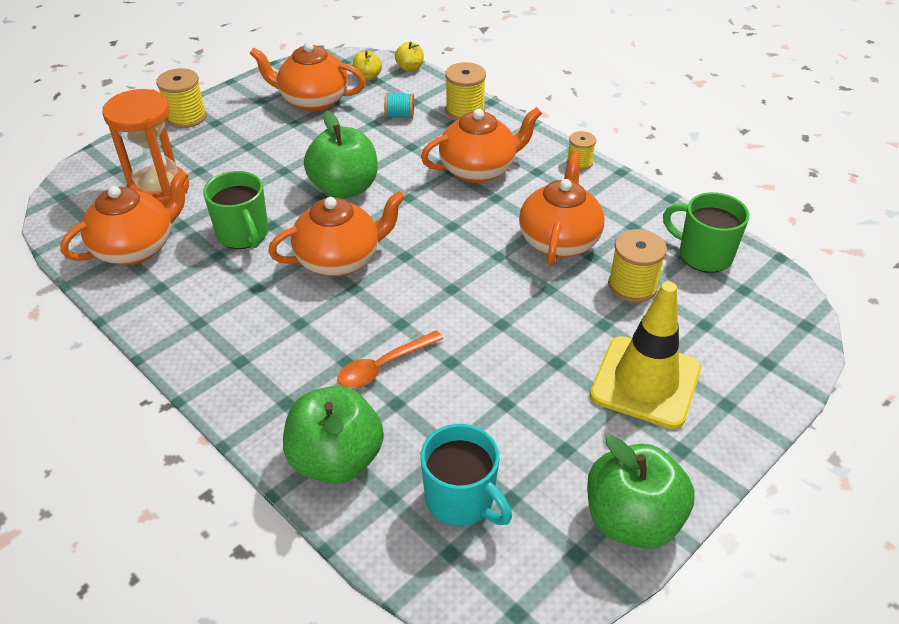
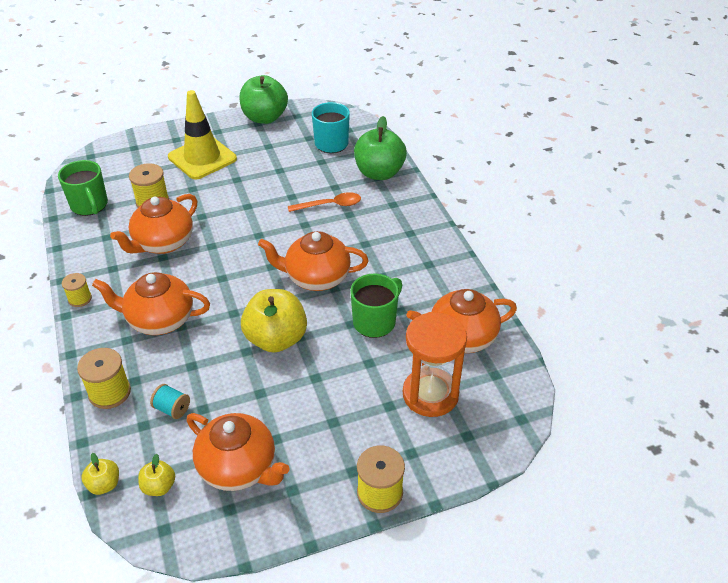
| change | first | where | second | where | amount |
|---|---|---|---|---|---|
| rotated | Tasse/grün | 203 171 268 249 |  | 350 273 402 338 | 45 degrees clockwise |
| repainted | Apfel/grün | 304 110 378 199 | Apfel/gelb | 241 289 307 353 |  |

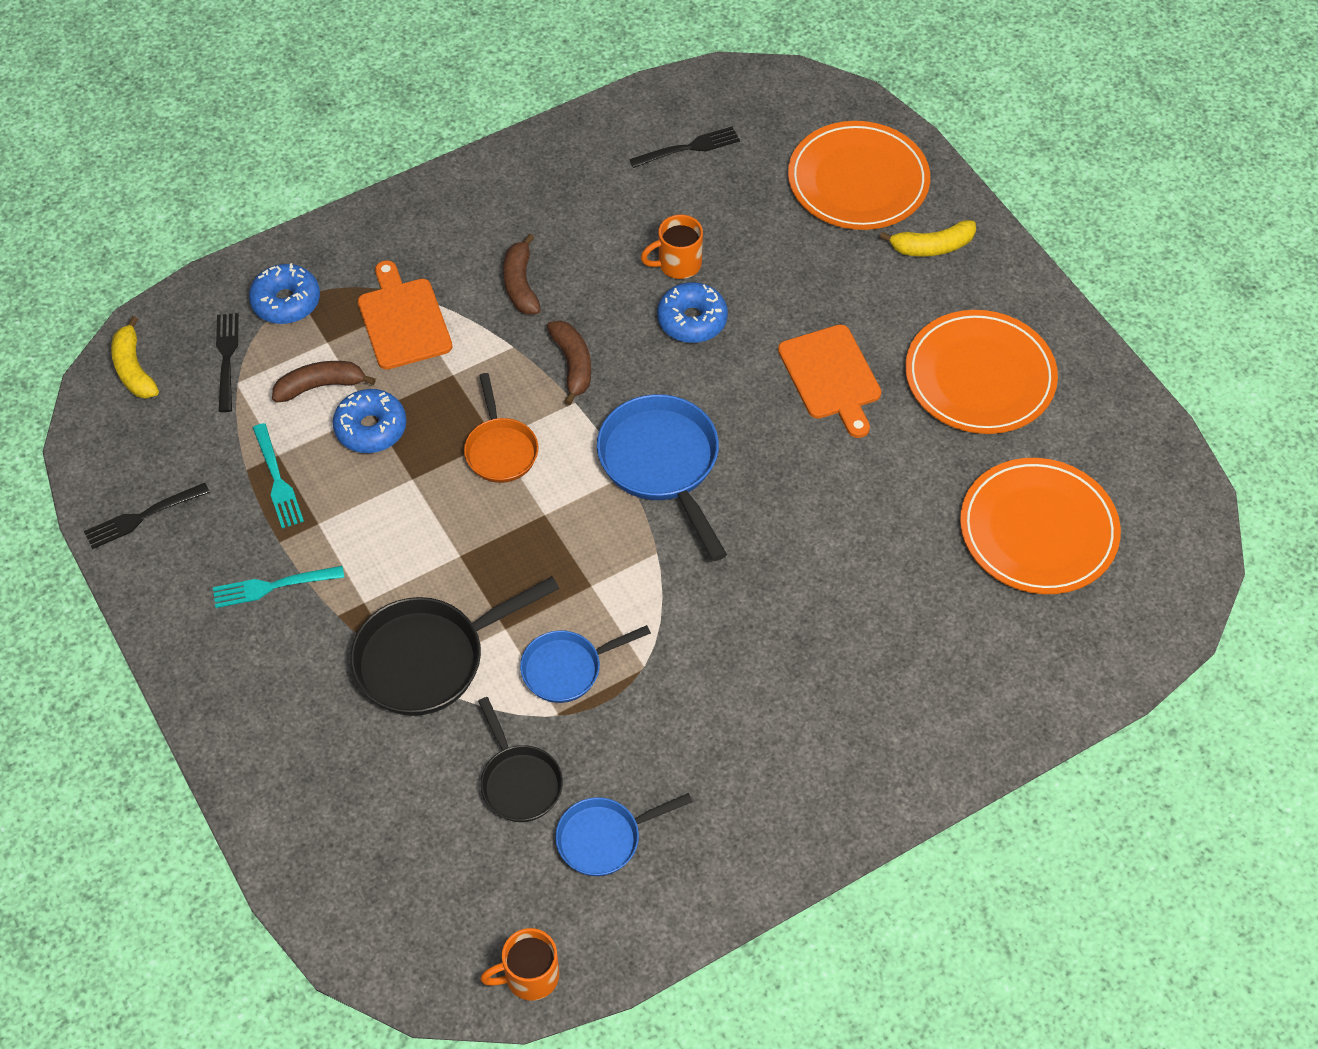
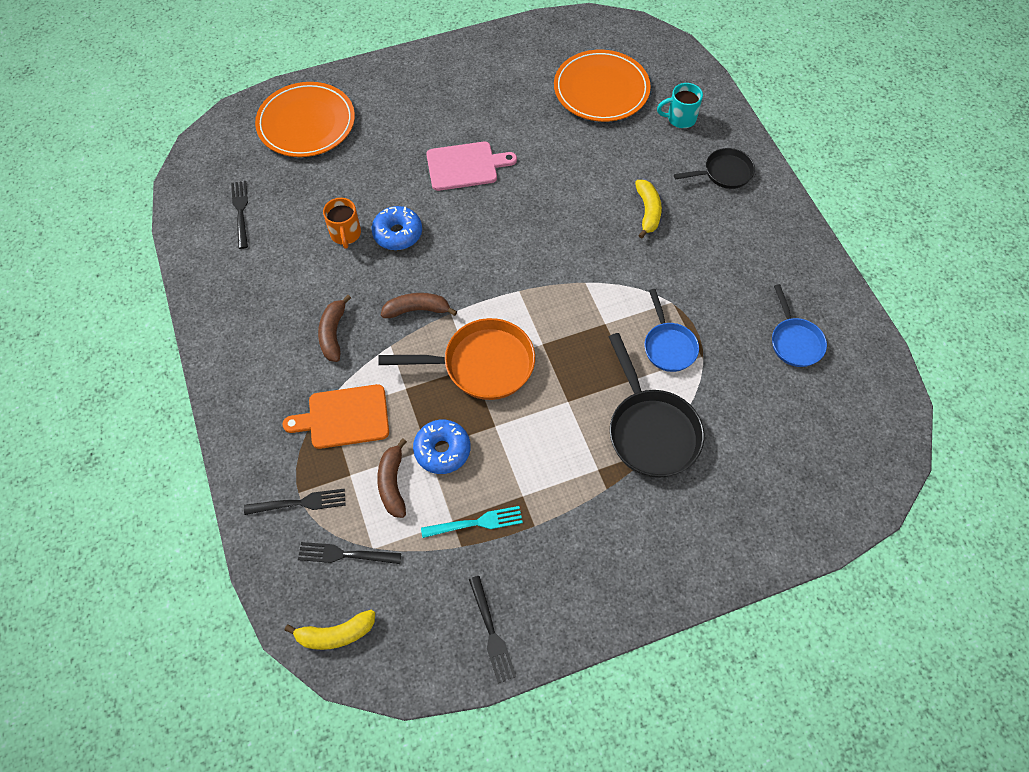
| change | first | where | second | where | amount |
|---|---|---|---|---|---|
| gone | Gabel/türkis | 213 566 344 608 |  |  |  |
| swapped | Donut/blau | 249 263 320 324 | Gabel/schwarz | 244 489 346 515 |  |
| scaled | Pfanne/orange | 464 373 538 483 |  | 378 318 535 400 | x1.64 |
| shifted | Pfanne/schwarz | 478 697 563 822 |  | 674 148 755 189 |  |
| gone | Tasse/orange | 480 928 559 1001 |  |  |  |
| rotated | Banane/braun | 503 234 541 315 |  | 318 295 351 362 | 90 degrees clockwise |
| gone | Pfanne/blau | 597 394 727 561 |  |  |  |
| repainted | Schneidebrett/orange | 778 324 882 438 | Schneidebrett/rosa | 426 142 517 191 |  |
| shifted | Banane/gelb | 879 220 976 257 |  | 635 180 662 239 |  |
| gone | Teller/orange | 905 310 1058 434 |  |  |  |
| new |  |  | Tasse/türkis | 657 83 703 128 |  |

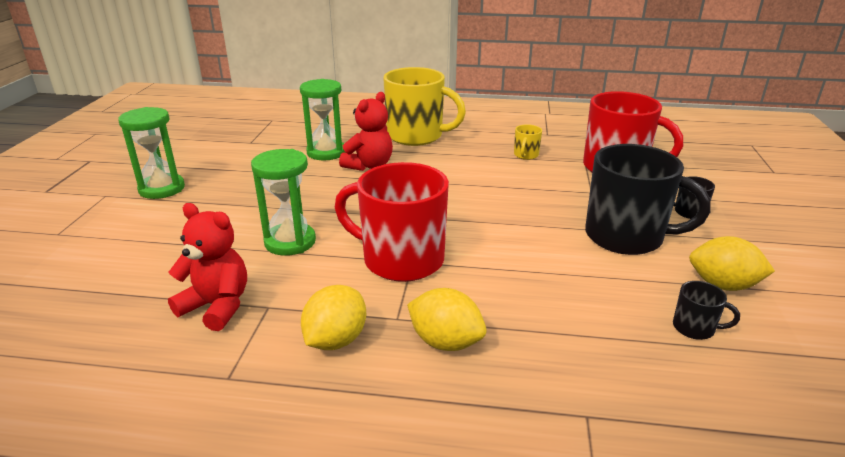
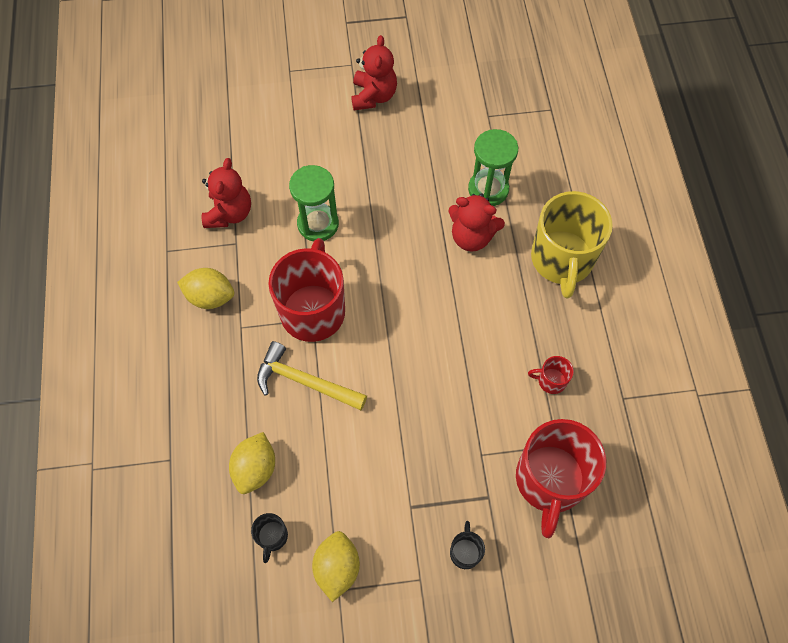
| change | first | where | second | where | amount |
|---|---|---|---|---|---|
| swapped | Sanduhr/grün | 118 107 185 199 | Teddybär/rot | 351 35 397 110 |  |
| shifted | Zitrone/gelb | 407 288 487 351 |  | 229 432 275 494 |  |
| repainted | Tasse/gelb | 514 124 542 160 | Tasse/rot | 528 356 574 394 |  |
| gone | Tasse/schwarz | 585 144 710 255 |  |  |  |
| new |  |  | Hammer/gelb | 257 341 367 410 |  |

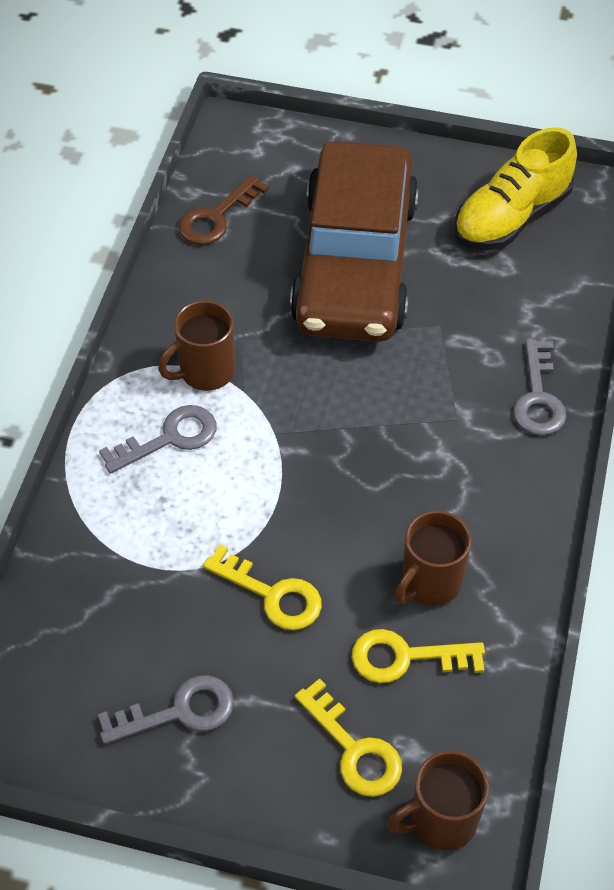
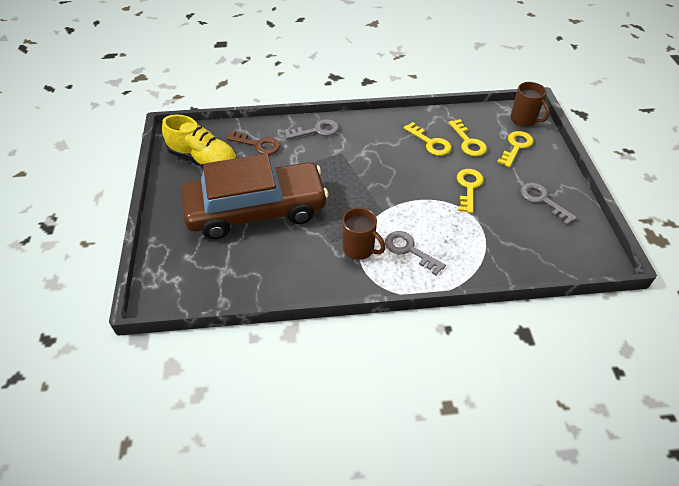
| change | first | where | second | where | amount |
|---|---|---|---|---|---|
| shifted | Schlüssel/braun | 178 175 269 245 |  | 226 131 281 155 |  |
| swapped | Tasse/braun | 395 511 471 606 | Schlüssel/gelb | 403 122 452 156 |  |

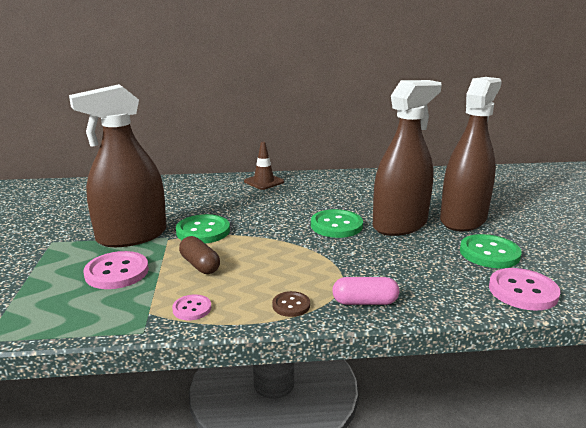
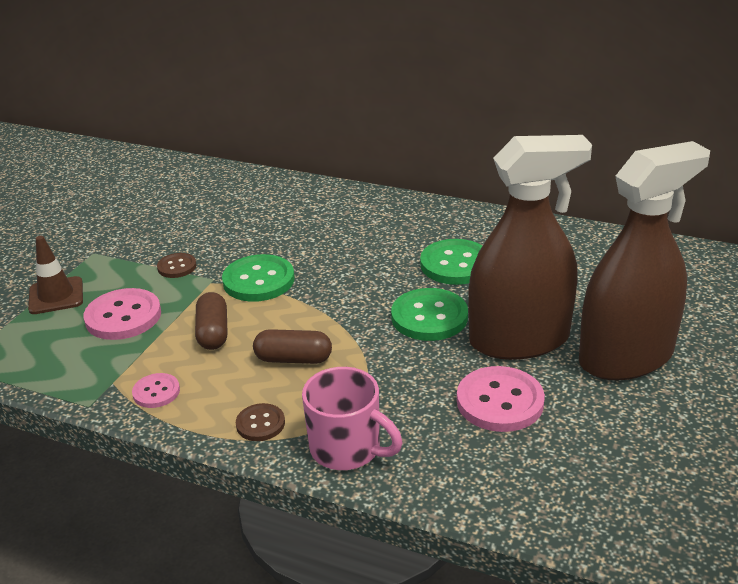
| change | first | where | second | where | amount |
|---|---|---|---|---|---|
| swapped | Sprühflasche/braun | 69 84 167 247 | Knopf/braun | 157 253 196 278 |  |
| shifted | Leitkegel/braun | 244 142 284 190 |  | 28 236 83 314 |  |
| swapped | Kapsel/rosa | 332 277 399 305 | Tasse/rosa | 302 367 403 470 |  |
| shifted | Knopf/grün | 460 234 522 268 |  | 420 239 483 285 |  |
| shifted | Knopf/rosa | 489 268 560 310 |  | 457 366 545 432 |  |
| new |  |  | Kapsel/braun | 253 329 332 364 |  |

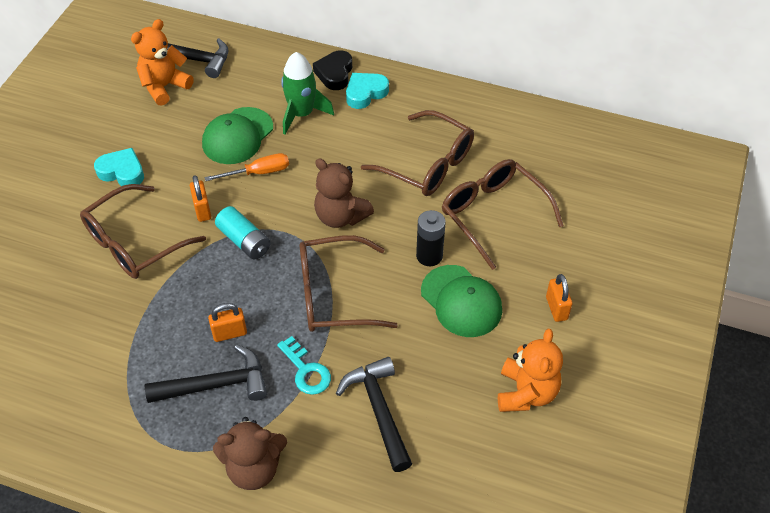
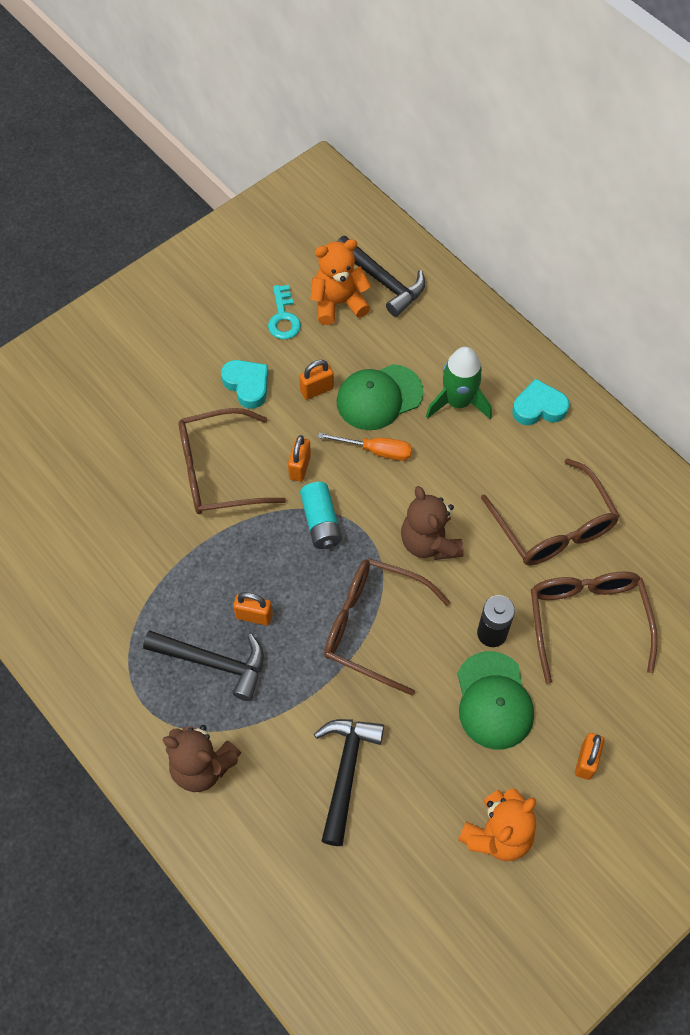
| change | first | where | second | where | amount |
|---|---|---|---|---|---|
| shifted | Schlüssel/türkis | 277 336 331 395 |  | 268 285 301 339 |  |
| gone | Herz/schwarz | 313 50 352 90 |  |  |  |
| new |  |  | Vorhängeschloss/orange | 299 360 334 400 |  |

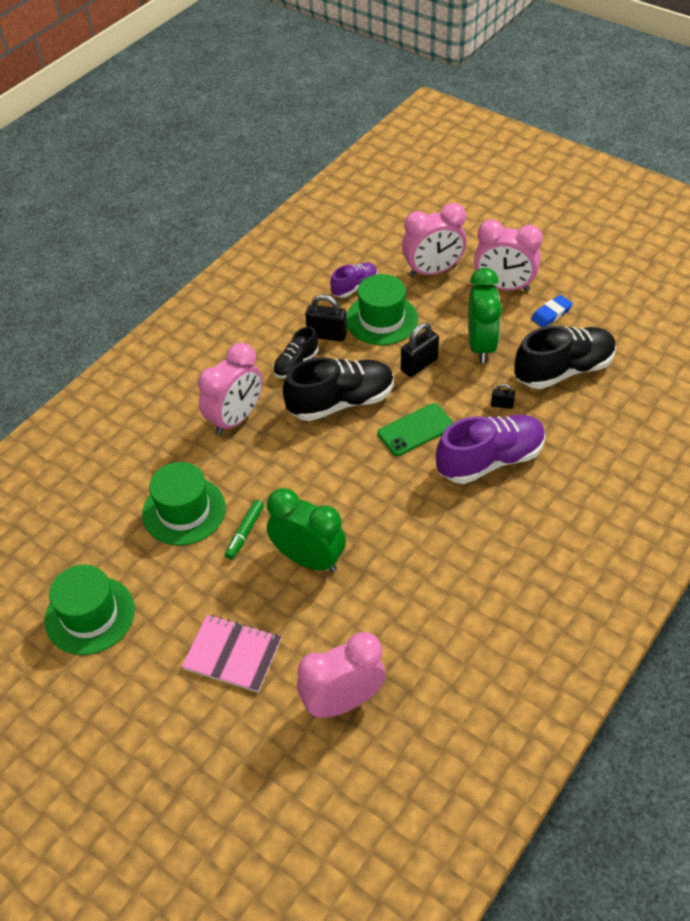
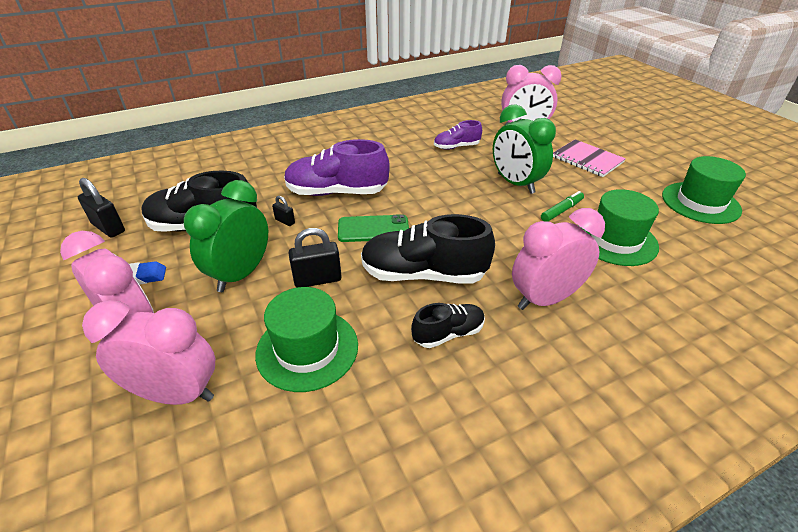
| change | first | where | second | where | amount |
|---|---|---|---|---|---|
| shifted | Vorhängeschloss/schwarz | 305 294 347 341 |  | 78 178 125 238 |  |
| shifted | Schuh/lila | 330 263 377 298 |  | 434 120 482 150 |  |

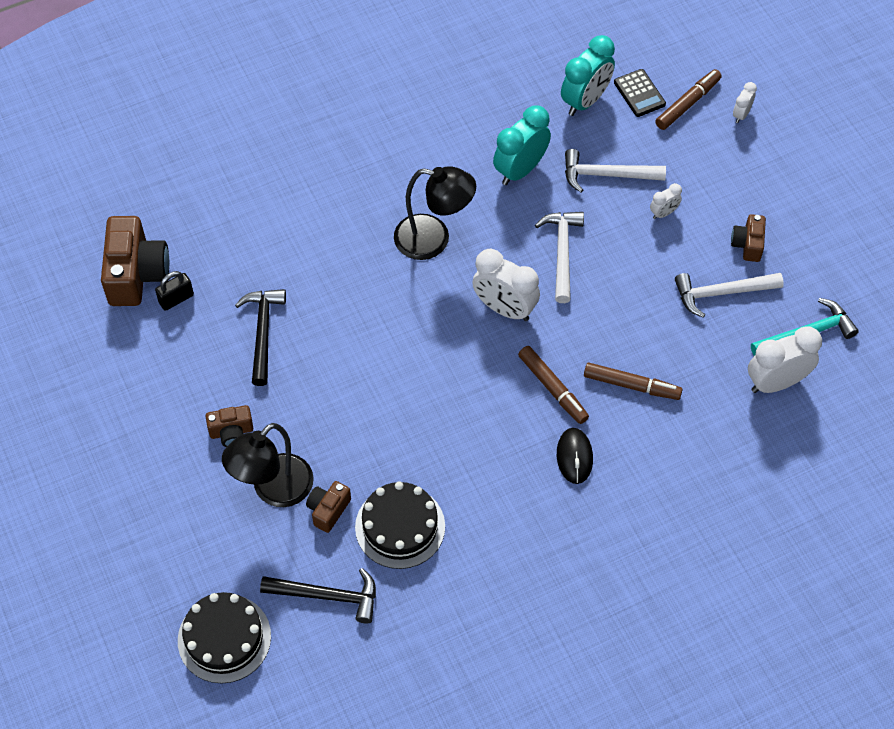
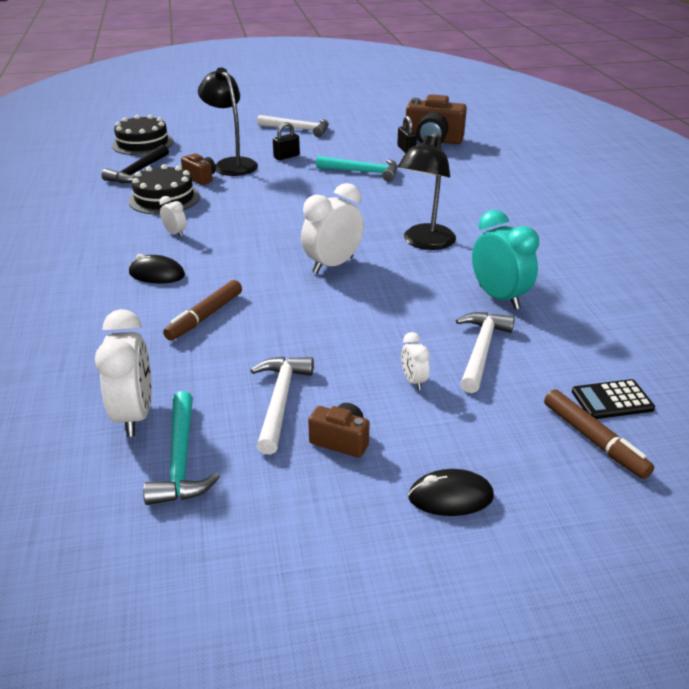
| change | first | where | second | where | amount |
|---|---|---|---|---|---|
| swapped | Kamera/braun | 205 405 253 447 | Vorhängeschloss/schwarz | 273 122 300 160 |  |
| repainted | Hammer/schwarz | 235 289 286 386 | Hammer/türkis | 316 156 398 182 |  |
| gone | Filzstift/braun | 518 346 589 424 |  |  |  |
| shifted | Hammer/weiß | 535 212 584 303 |  | 257 115 329 137 |  |
| gone | Wecker/türkis | 561 35 615 116 |  |  |  |
| shifted | Wecker/weiß | 733 82 757 123 |  | 159 196 186 237 |  |
| new |  |  | Computermaus/schwarz | 408 469 494 516 |  |

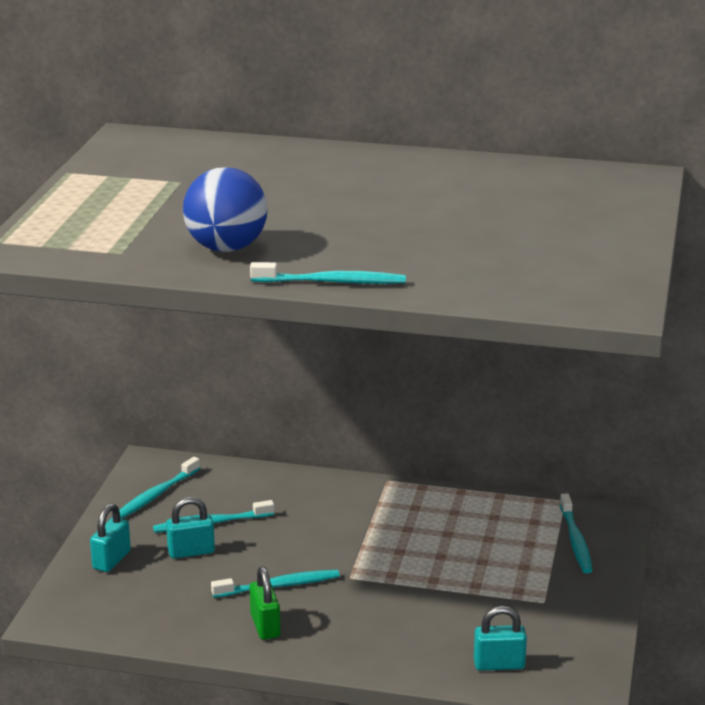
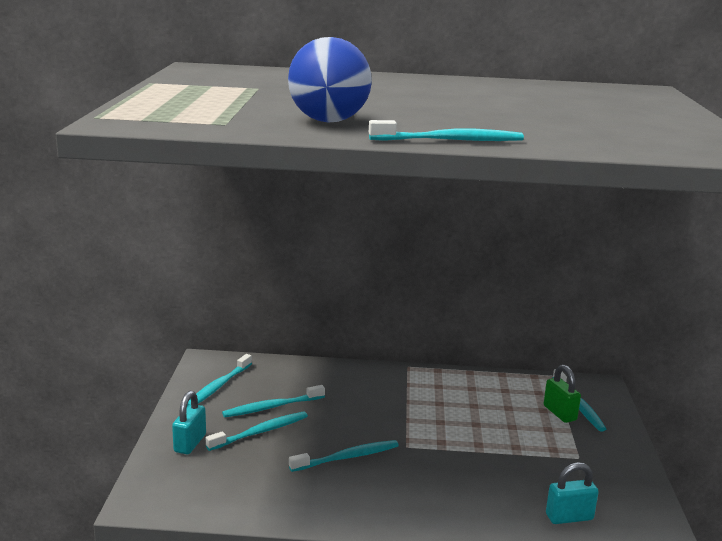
| change | first | where | second | where | amount |
|---|---|---|---|---|---|
| swapped | Vorhängeschloss/türkis | 166 497 215 559 | Zahnbürste/türkis | 206 411 308 451 |  |
| shifted | Vorhängeschloss/grün | 250 566 281 640 |  | 544 365 581 423 |  |

